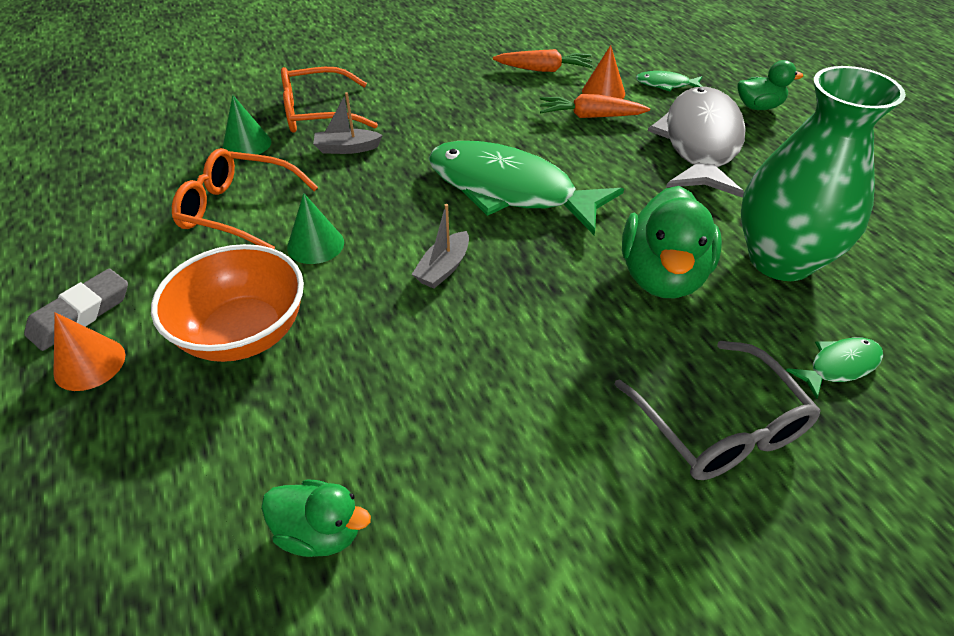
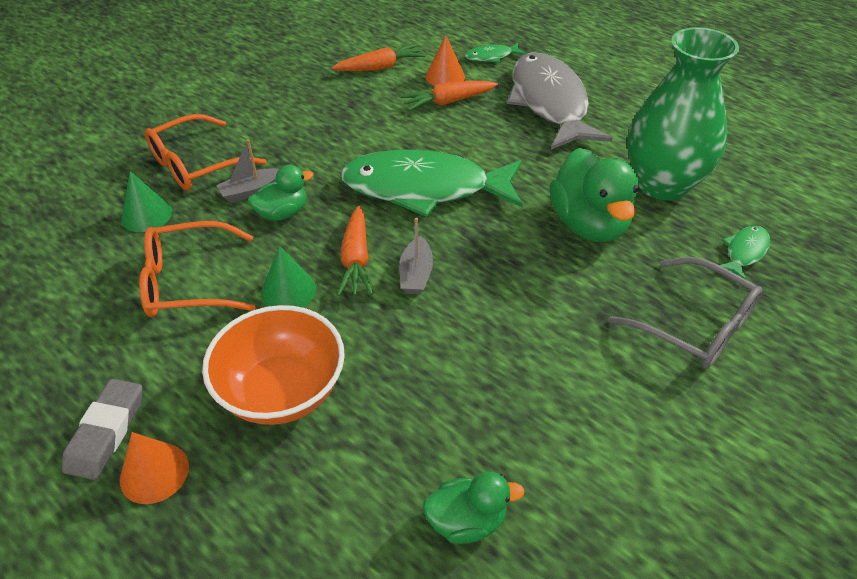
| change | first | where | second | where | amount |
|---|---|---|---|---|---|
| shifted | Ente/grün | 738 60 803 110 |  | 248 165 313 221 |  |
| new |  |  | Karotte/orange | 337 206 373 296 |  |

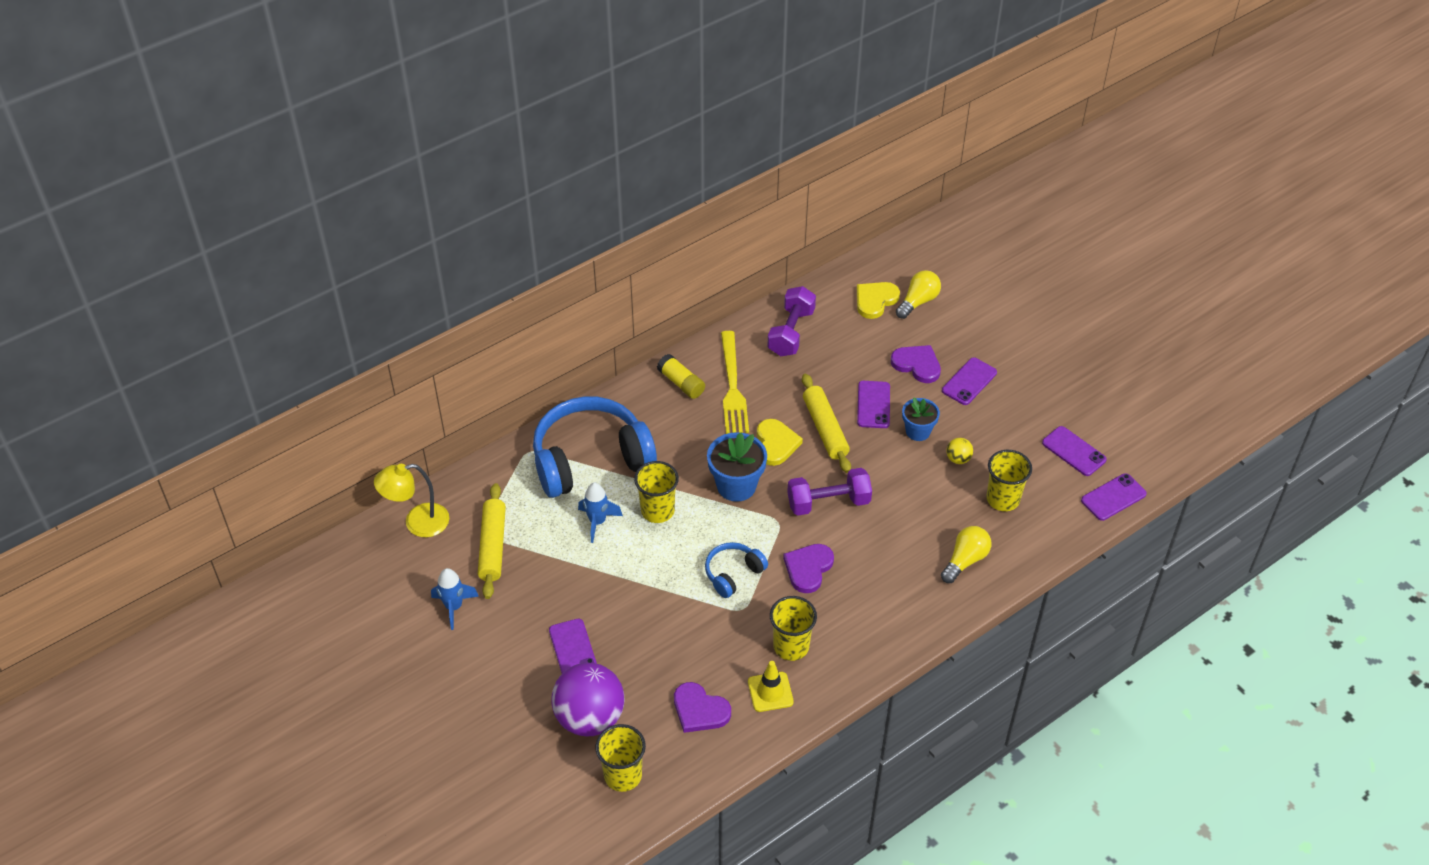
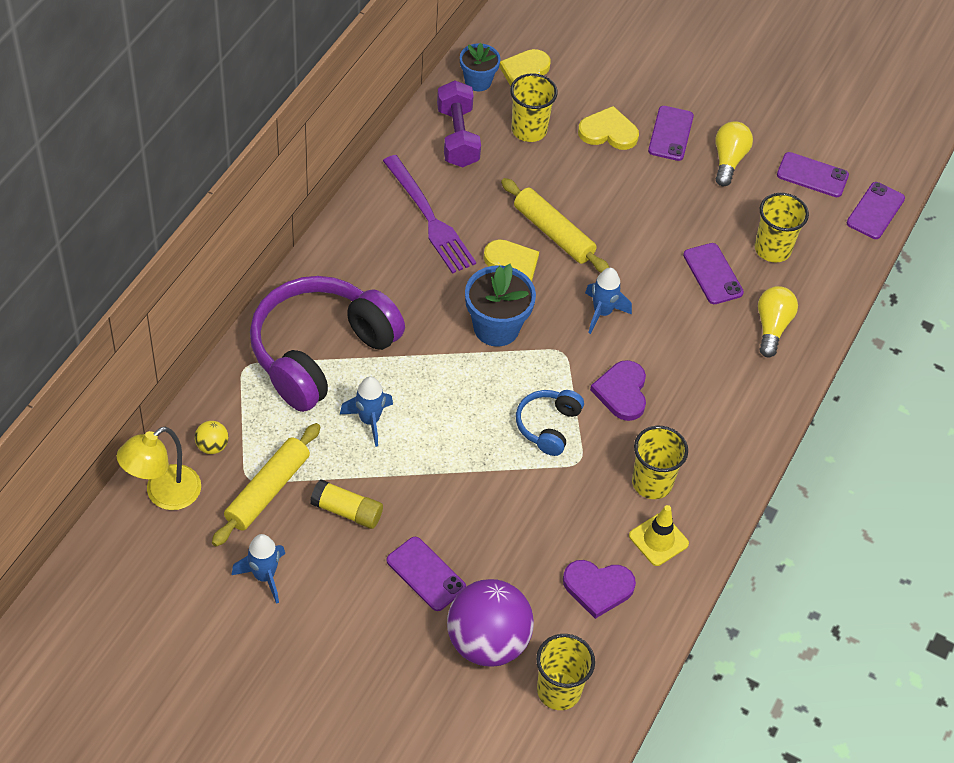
| change | first | where | second | where | amount |
|---|---|---|---|---|---|
| rotated | Nudelholz/gelb | 478 483 506 599 |  | 212 423 321 547 | 60 degrees clockwise |
| repainted | Kopfhörer/blau | 533 396 657 498 | Kopfhörer/lila | 250 276 405 412 |  |
| shifted | Becher/gelb | 634 461 679 523 |  | 510 73 558 142 |  |
| shifted | Klebestift/gelb | 657 354 705 399 |  | 310 479 383 529 |  |
| repainted | Gabel/gelb | 721 331 749 434 | Gabel/lila | 383 155 476 274 |  |
| swapped | Hantel/lila | 787 468 872 516 | Rakete/blau | 585 268 632 334 |  |
| shifted | Handy/lila | 857 381 890 428 |  | 683 243 744 304 |  |
| repainted | Herz/lila | 891 345 941 383 | Herz/gelb | 578 106 639 150 |  |
| shifted | Glühbirne/gelb | 896 270 941 319 |  | 716 121 753 187 |  |
| shifted | Blumentopf/blau | 902 397 940 441 |  | 460 43 501 91 |  |
| shifted | Ball/gelb | 946 438 973 464 |  | 195 421 228 454 |  |

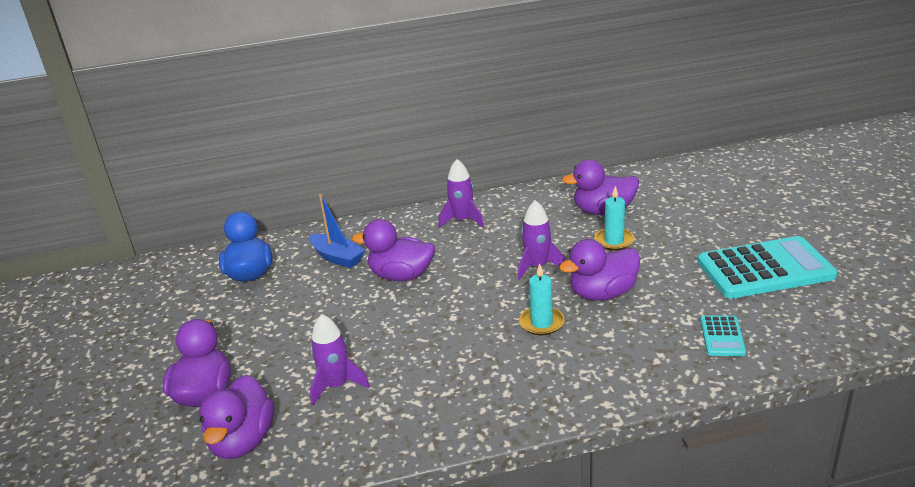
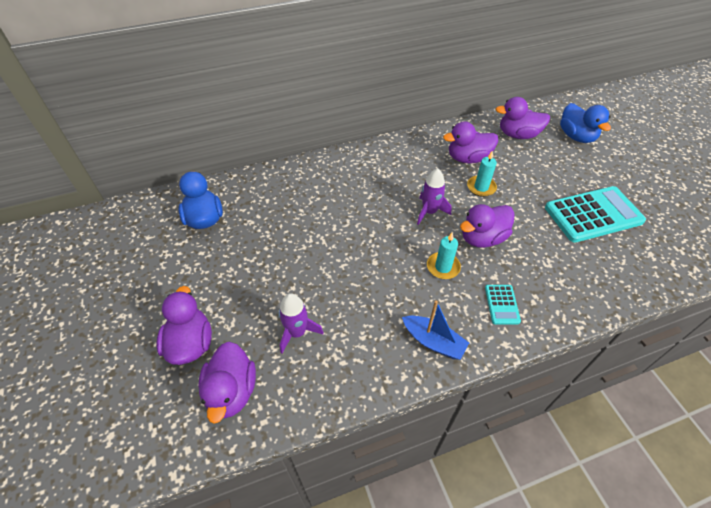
| change | first | where | second | where | amount |
|---|---|---|---|---|---|
| shifted | Boot/blau | 309 194 365 268 |  | 402 301 469 360 |  |
| shifted | Ente/lila | 352 219 435 281 |  | 495 97 550 139 |  |
| gone | Rakete/lila | 439 159 484 228 |  |  |  |
| shifted | Taschenrechner/türkis | 700 316 746 356 |  | 485 285 521 324 |  |
| new |  |  | Ente/blau | 560 103 611 143 |  |

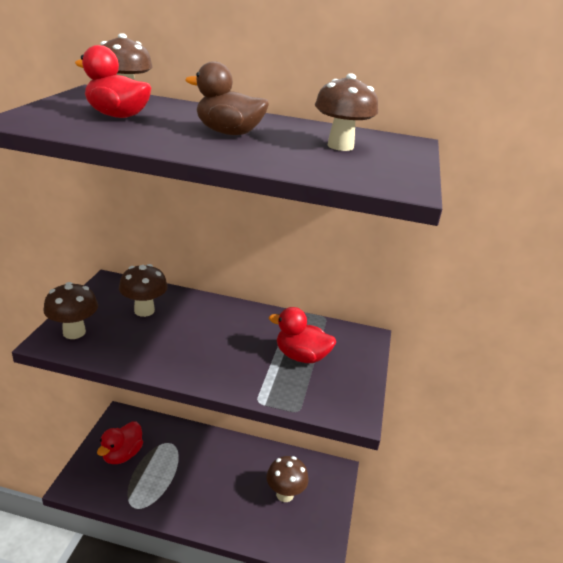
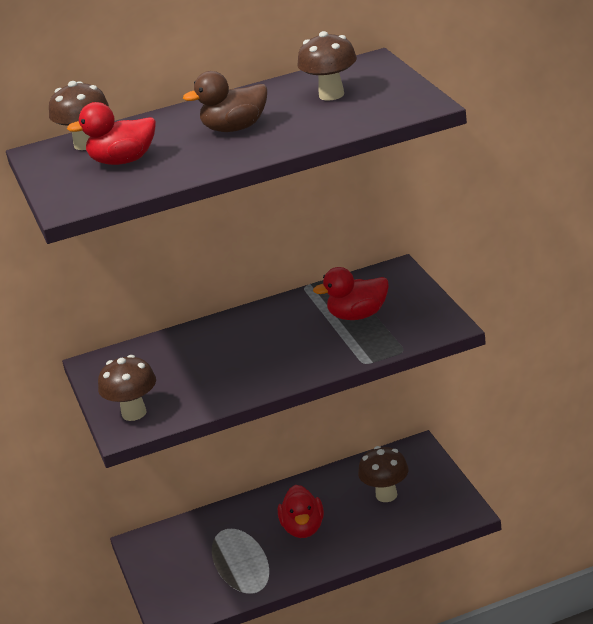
| change | first | where | second | where | amount |
|---|---|---|---|---|---|
| shifted | Ente/rot | 97 421 143 464 |  | 278 485 324 538 |  |
| gone | Pilz/braun | 119 264 168 317 |  |  |  |

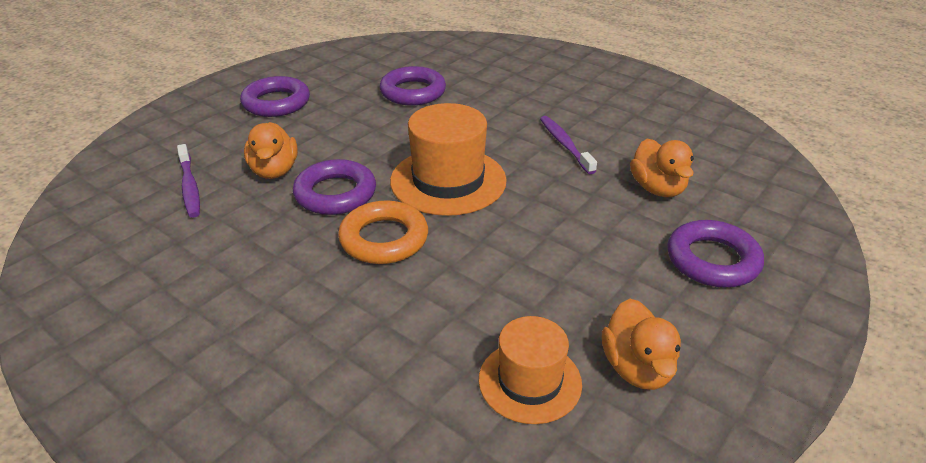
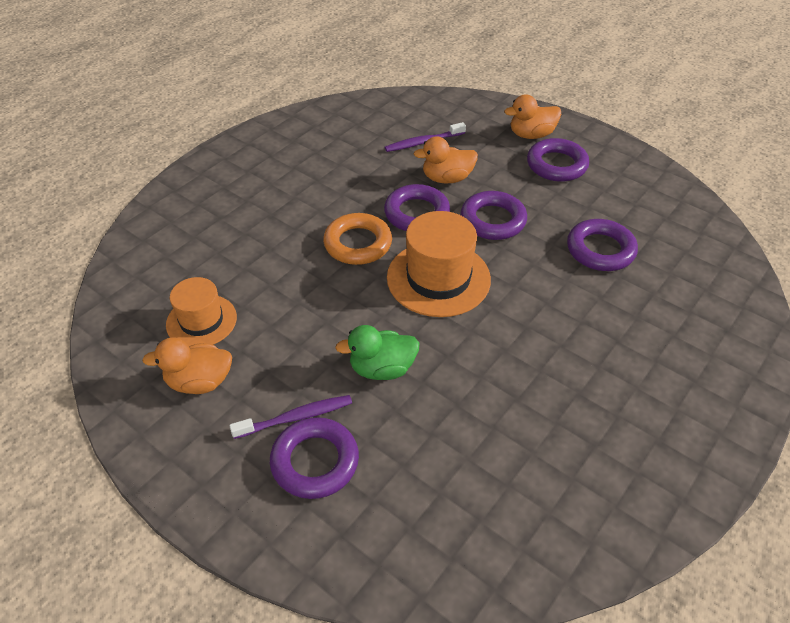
| change | first | where | second | where | amount |
|---|---|---|---|---|---|
| shifted | Zahnbürste/lila | 540 116 597 174 |  | 229 395 352 439 |  |
| shifted | Ente/orange | 630 138 694 197 |  | 504 94 561 139 |  |
| new |  |  | Ente/grün | 335 325 419 380 |  |
| new |  |  | Ring/lila | 460 191 527 240 |  |

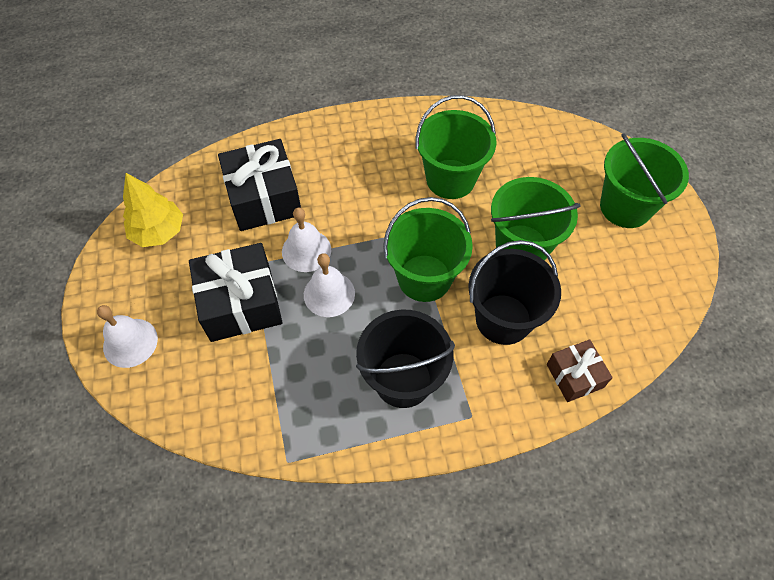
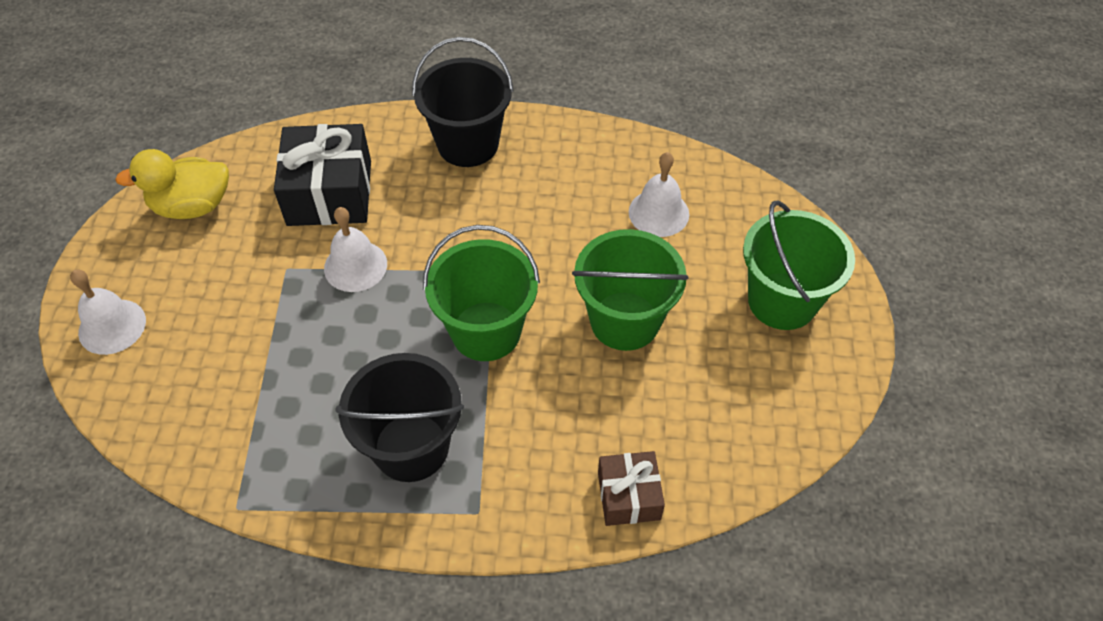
| change | first | where | second | where | amount |
|---|---|---|---|---|---|
| swapped | Baum/gelb | 123 173 183 247 | Ente/gelb | 115 149 229 219 |  |
| gone | Geschenk/schwarz | 189 243 283 342 |  |  |  |
| shifted | Glocke/weiß | 304 253 355 317 |  | 629 152 689 237 |  |
| gone | Eimer/grün | 416 95 496 199 |  |  |  |
| shifted | Eimer/schwarz | 468 240 561 345 |  | 412 37 514 167 |  |

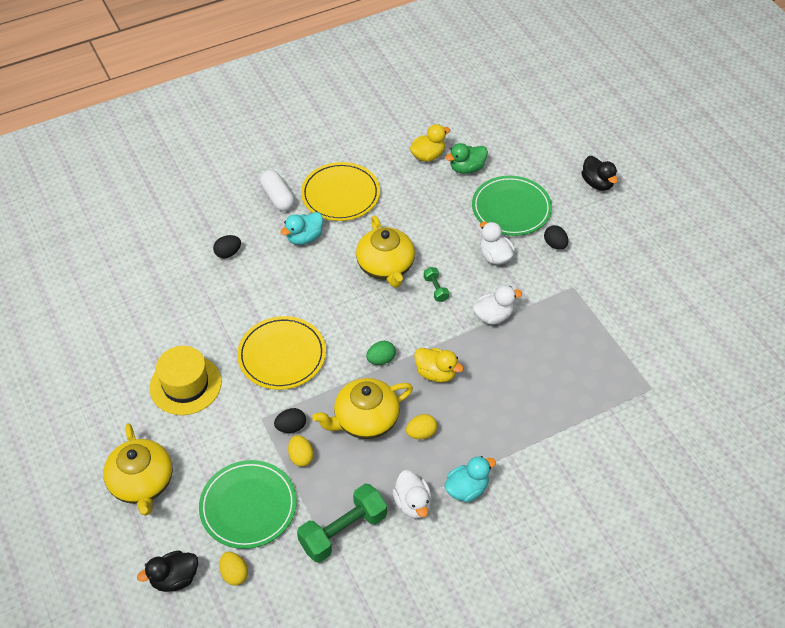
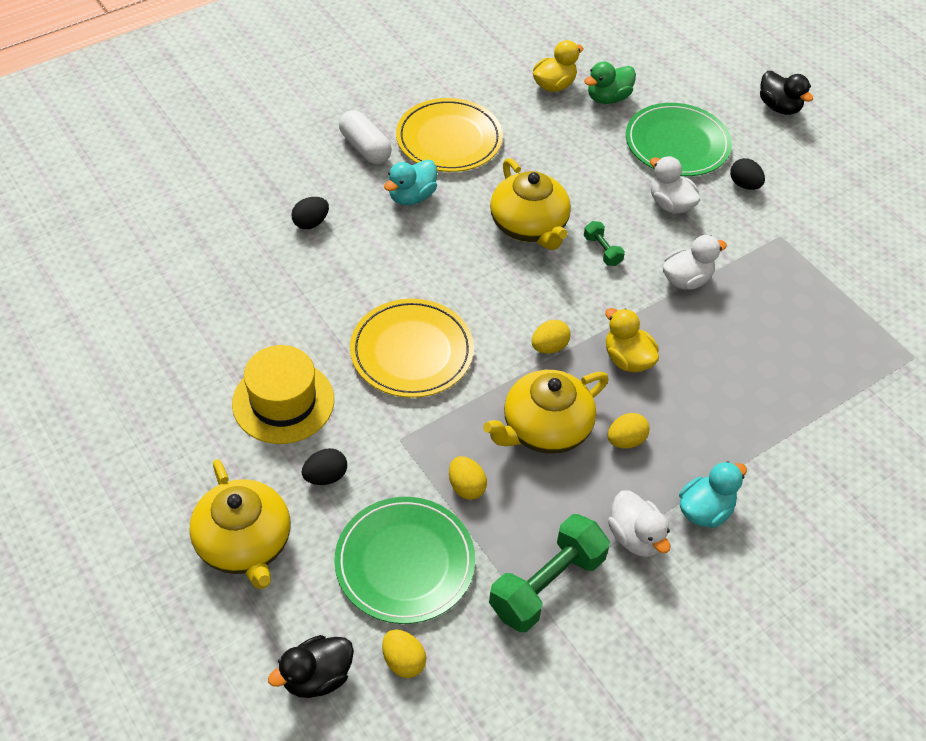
| change | first | where | second | where | amount |
|---|---|---|---|---|---|
| shifted | Ei/schwarz | 274 408 306 433 |  | 301 448 347 485 |  |
| repainted | Ei/grün | 366 341 396 365 | Ei/gelb | 532 320 570 354 |  |
| rotated | Ente/gelb | 414 348 464 382 |  | 605 308 659 372 | 150 degrees counterclockwise |

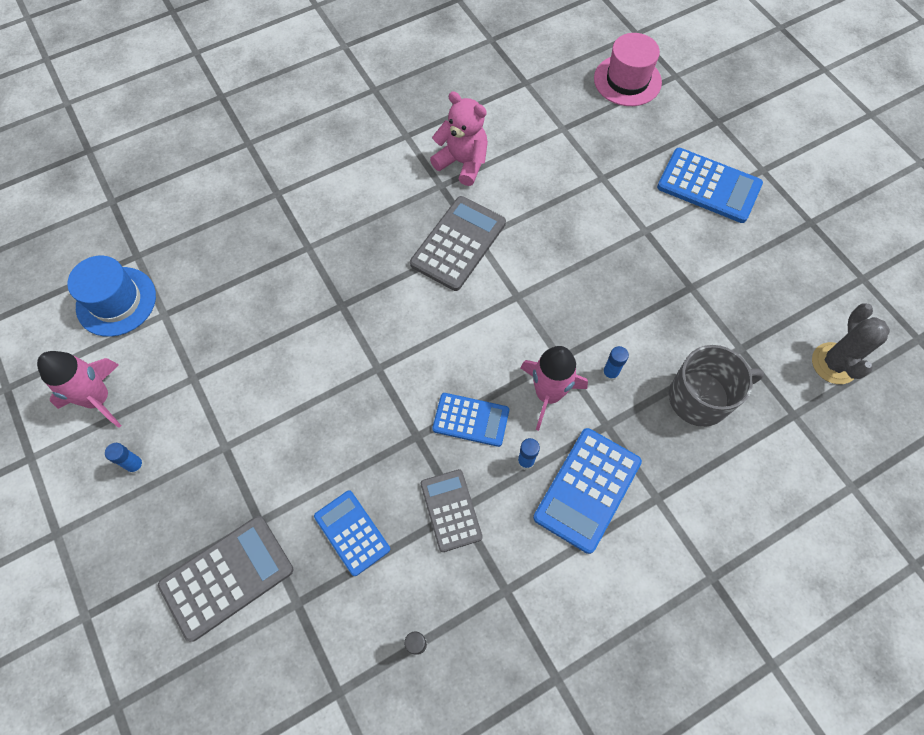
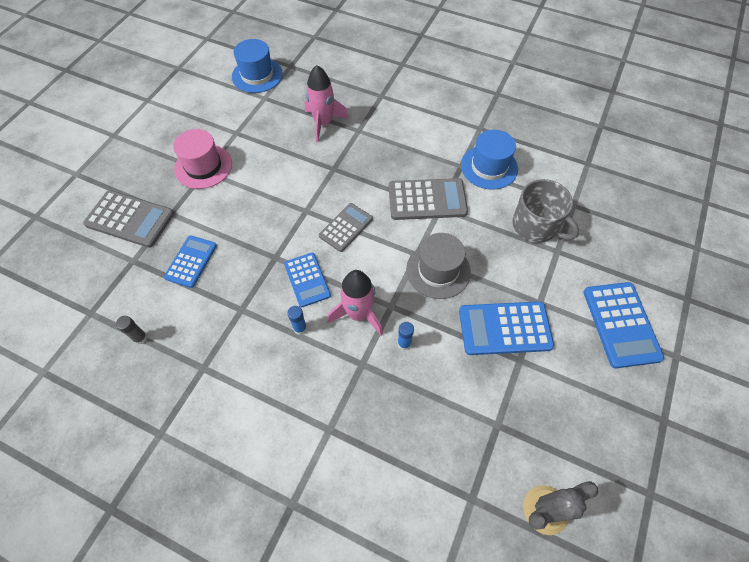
| change | first | where | second | where | amount |
|---|---|---|---|---|---|
| shifted | Rakete/rosa | 37 351 122 428 |  | 305 65 349 143 |  |
| gone | Klebestift/blau | 105 443 145 474 |  |  |  |
| shifted | Taschenrechner/grau | 421 469 483 552 |  | 319 203 373 252 |  |
| swapped | Teddybär/rosa | 430 91 488 186 | Hut/blau | 461 129 518 190 |  |
| shifted | Taschenrechner/blau | 533 428 642 554 |  | 459 301 554 355 |  |
| shifted | Hut/rosa | 594 33 662 106 |  | 173 129 232 189 |  |
| shifted | Tasse/grau | 669 345 764 427 |  | 512 179 579 243 |  |
| new |  |  | Hut/grau | 406 233 471 299 |  |

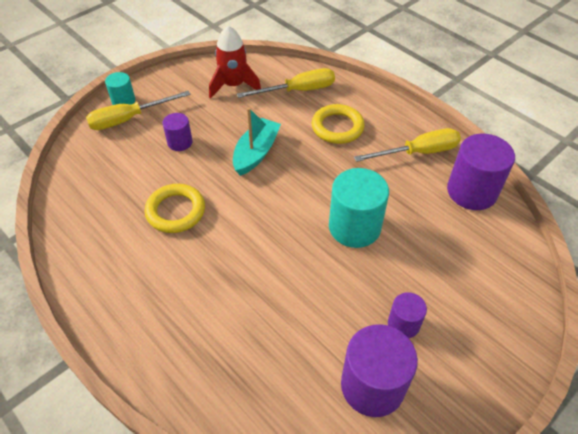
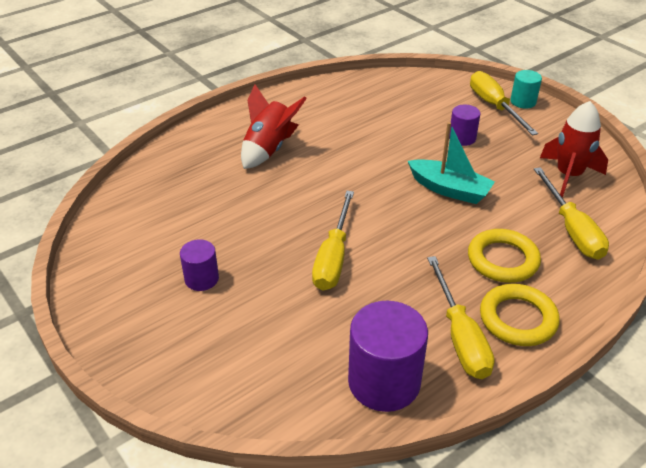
| change | first | where | second | where | amount |
|---|---|---|---|---|---|
| shifted | Ring/gelb | 145 184 205 233 |  | 480 284 560 346 |  |
| swapped | Vollzylinder/türkis | 329 168 389 248 | Schraubenzieher/gelb | 312 191 354 290 |  |
| gone | Vollzylinder/lila | 341 324 418 417 |  |  |  |
| new |  |  | Rakete/rot | 241 85 307 169 |  |

